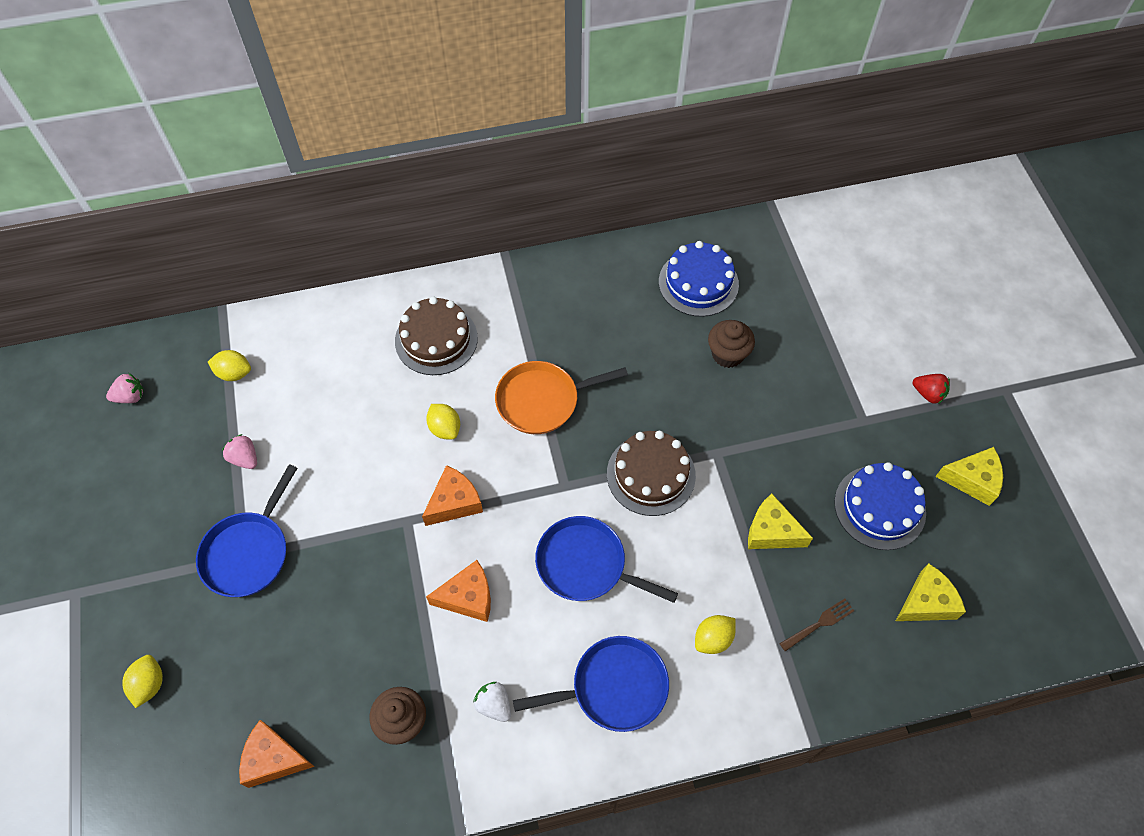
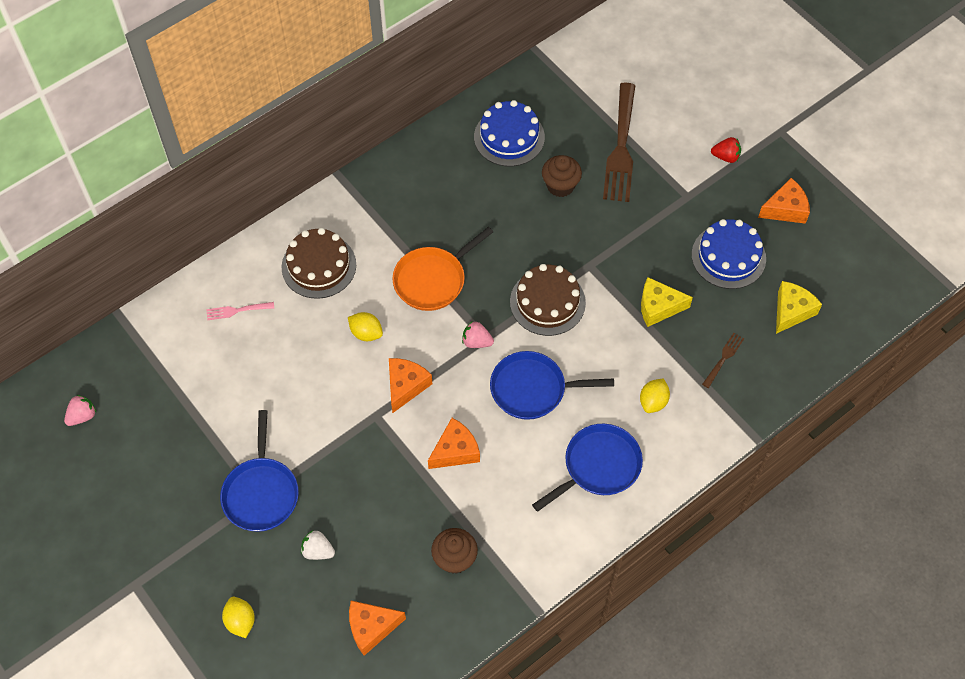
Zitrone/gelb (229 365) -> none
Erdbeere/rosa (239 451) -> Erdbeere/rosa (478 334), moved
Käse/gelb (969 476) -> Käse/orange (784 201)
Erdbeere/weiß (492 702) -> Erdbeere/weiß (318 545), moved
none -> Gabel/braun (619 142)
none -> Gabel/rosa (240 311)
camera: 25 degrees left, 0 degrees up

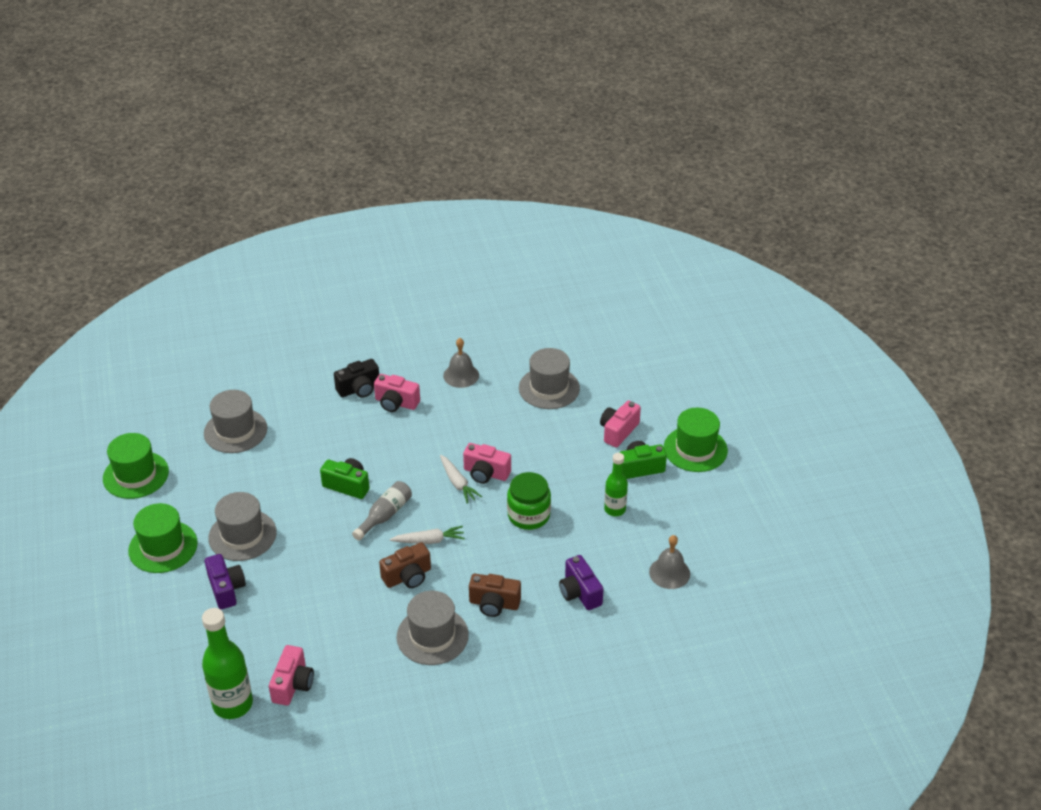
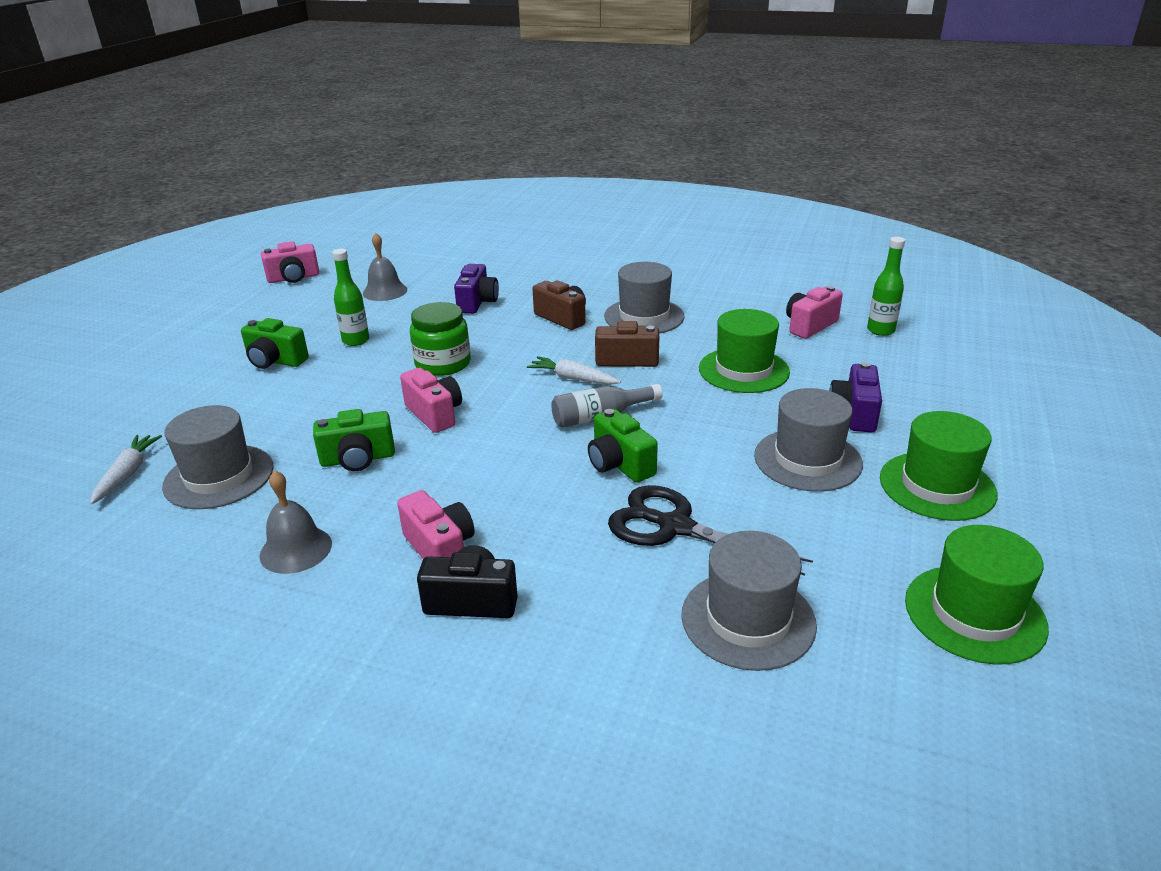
Kamera/rosa (620 424) -> Kamera/rosa (290 262), moved
Hut/grün (696 440) -> Hut/grün (744 351), moved
Karotte/weiß (461 479) -> Karotte/weiß (126 469), moved
Flasche/grün (227 663) -> Flasche/grün (886 286), x0.61
none -> Kamera/grün (354 440)
none -> Schere/schwarz (710 530)
camera: 145 degrees left, 10 degrees down

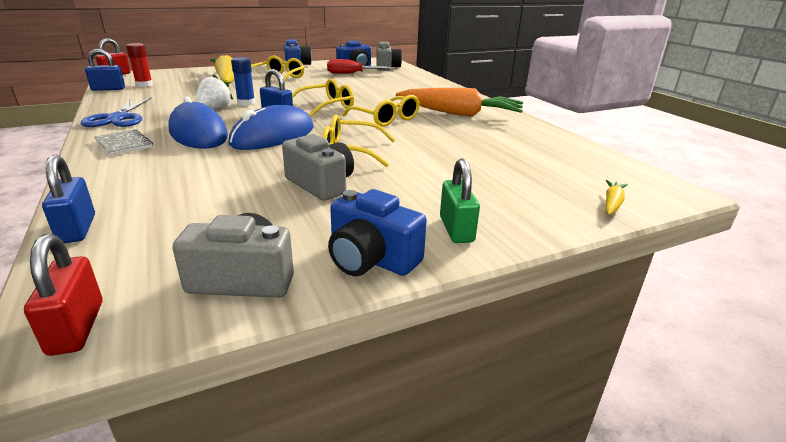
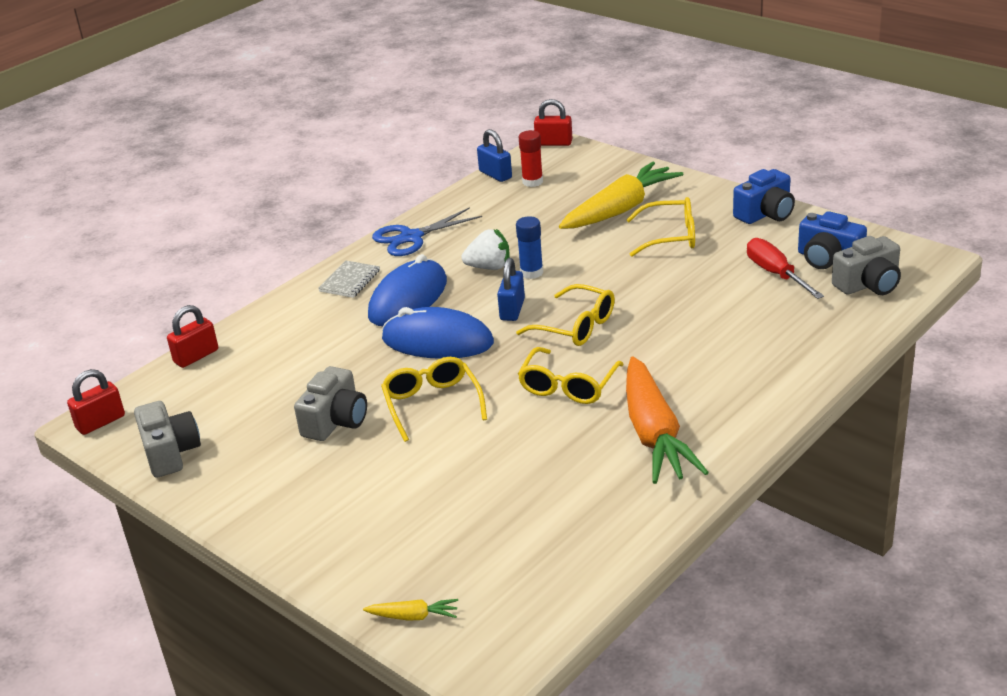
Vorhängeschloss/blau (68 199) -> Vorhängeschloss/rot (192 336)
Vorhängeschloss/grün (460 201) -> none
Kamera/blau (377 232) -> none
camera: 70 degrees right, 5 degrees up

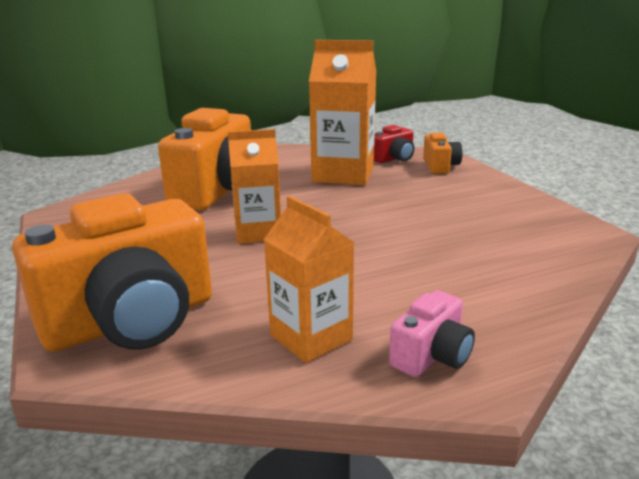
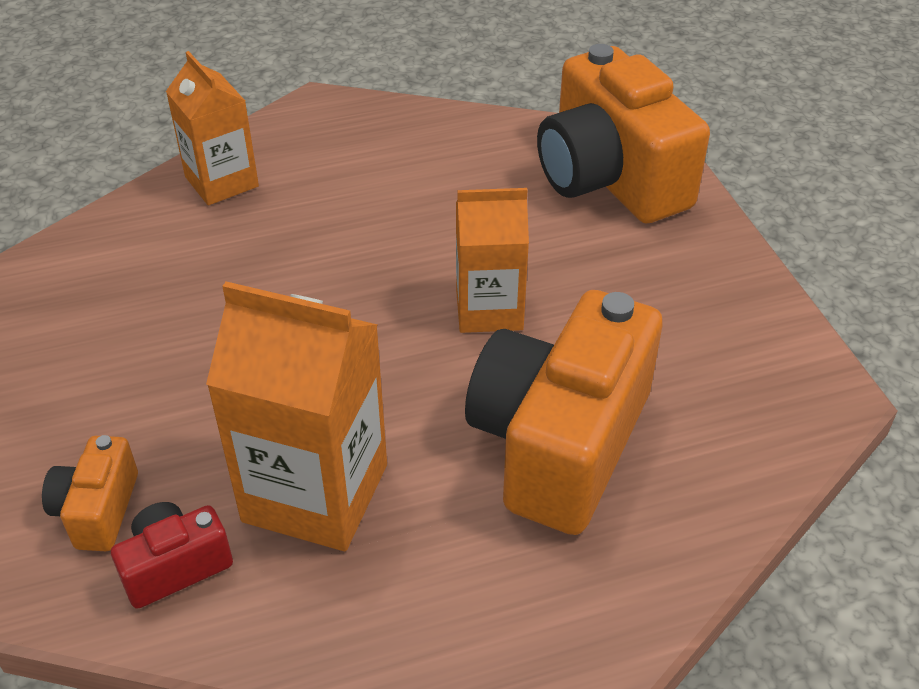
Kamera/orange (112 272) -> Kamera/orange (623 133), 90 degrees counterclockwise
Getränkekarton/orange (309 279) -> Getränkekarton/orange (212 128), moved
Kamera/rosa (432 333) -> none
camera: 175 degrees left, 20 degrees up

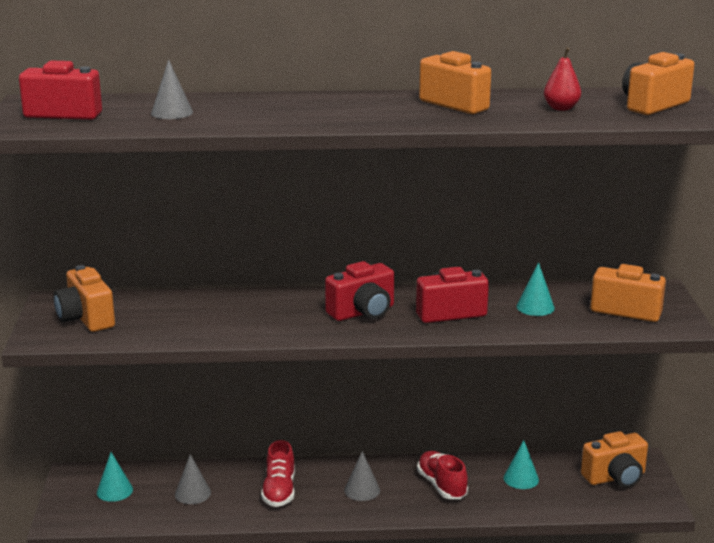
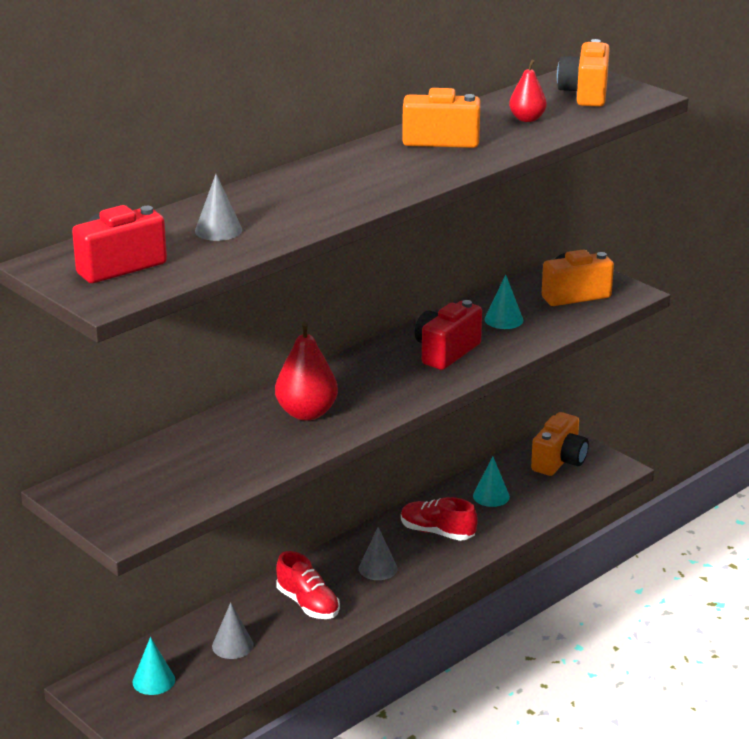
Kamera/rot (359 291) -> none
Kamera/orange (84 298) -> none
none -> Birne/rot (306 370)
camera: 40 degrees left, 5 degrees up

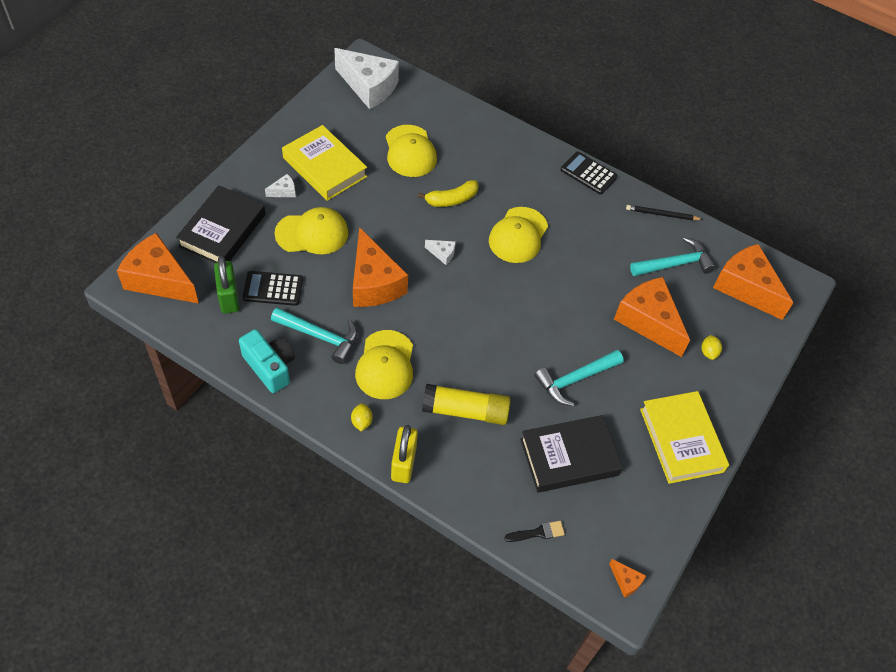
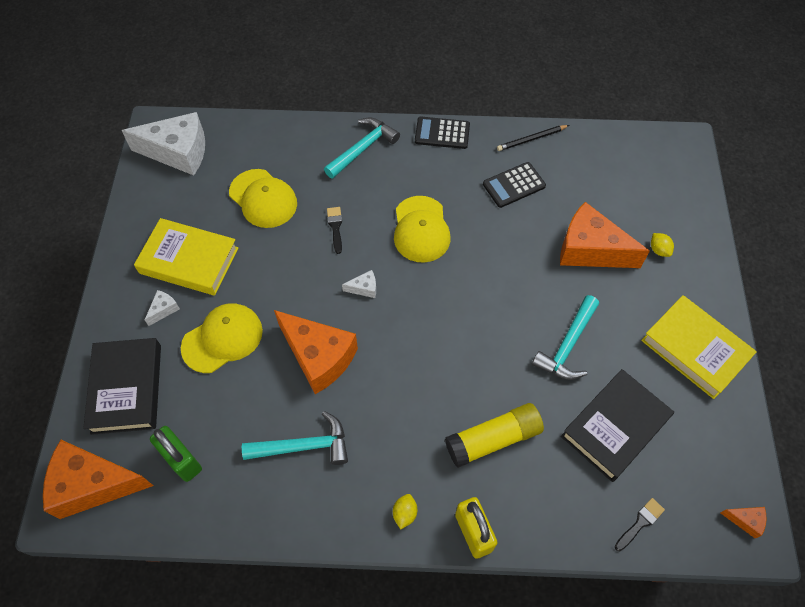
Banane/gelb (448 193) -> Pinsel/schwarz (334 230)
Hammer/türkis (673 256) -> Hammer/türkis (362 148), moved
Käse/orange (753 282) -> none
Taschenrechner/schwarz (273 288) -> Taschenrechner/schwarz (514 185), moved
Kamera/türkis (267 361) -> none
Kappe/gelb (384 364) -> none
Zitrone/gelb (362 417) -> Zitrone/gelb (405 512), 45 degrees clockwise
camera: 25 degrees left, 5 degrees up

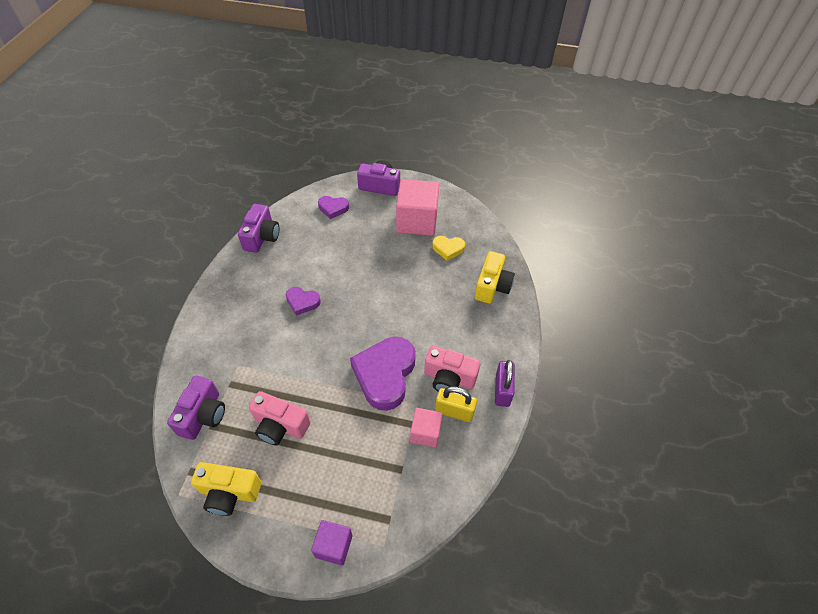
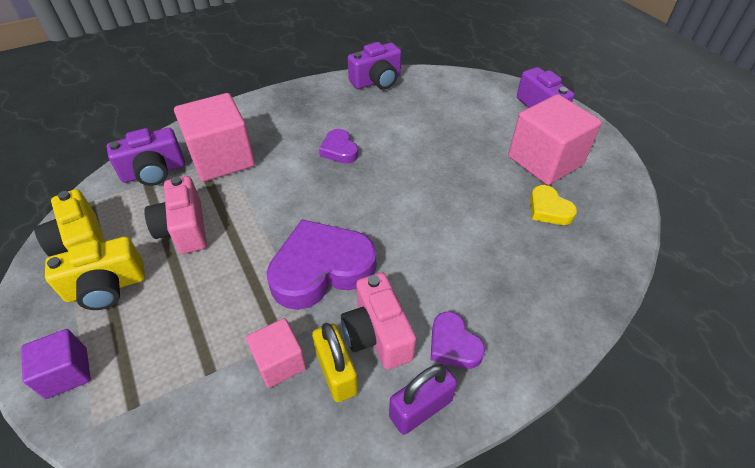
Herz/lila (333 207) -> Herz/lila (458 340), moved
Kamera/gelb (495 277) -> Kamera/gelb (95 273), moved
none -> Kubus/rosa (214 137)
camera: 50 degrees right, 5 degrees down

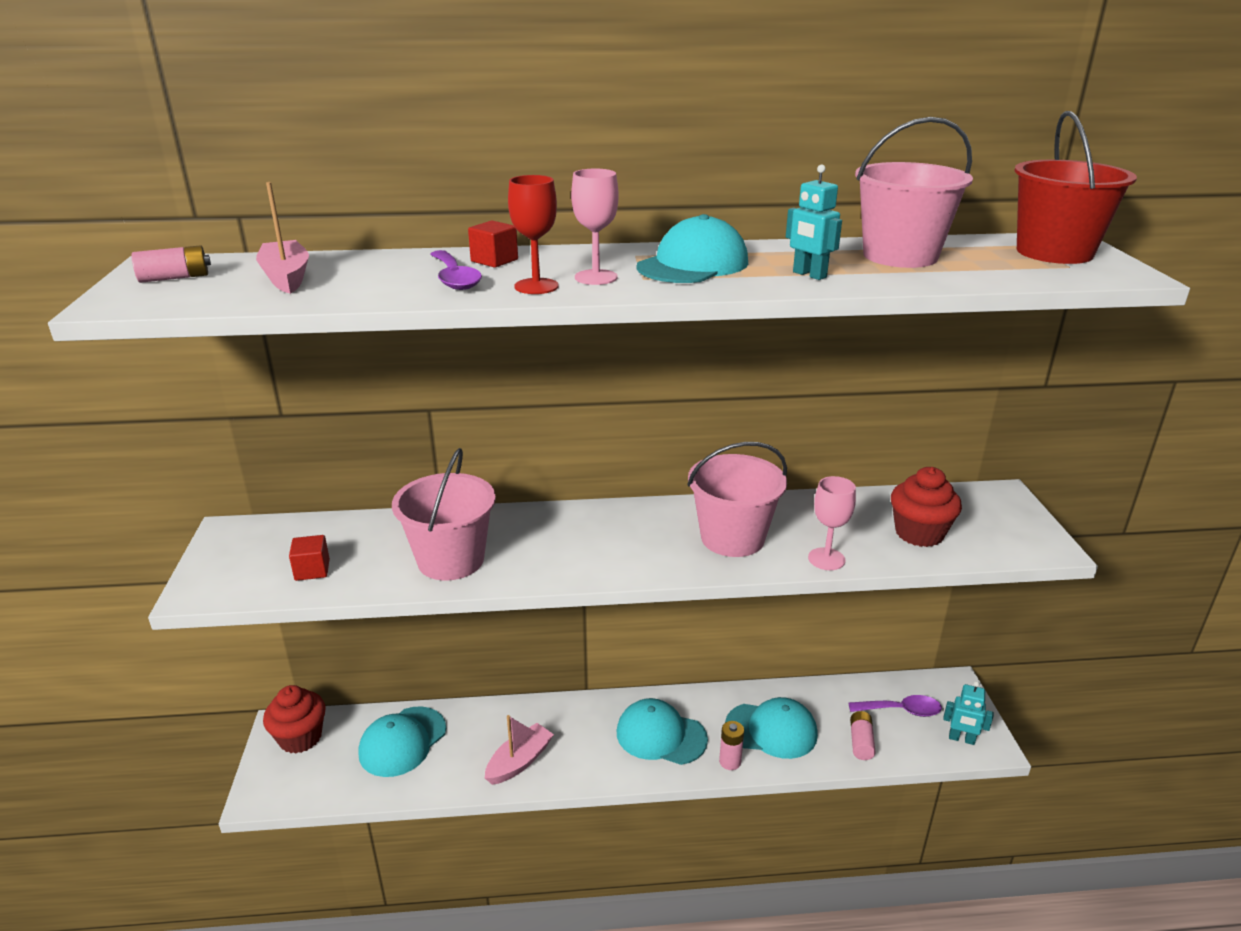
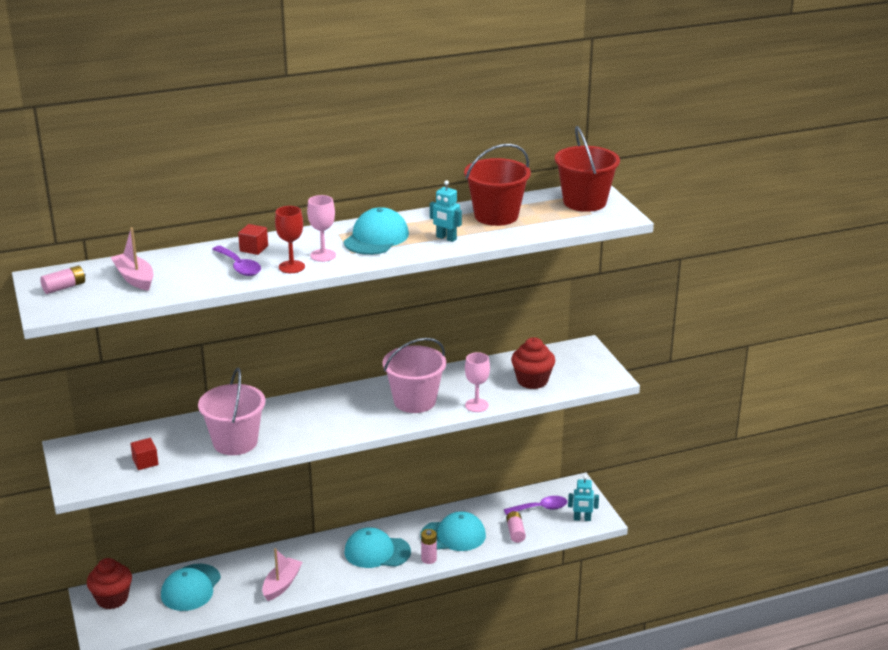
Eimer/rosa (914 192) -> Eimer/rot (497 185)
camera: 15 degrees left, 0 degrees up

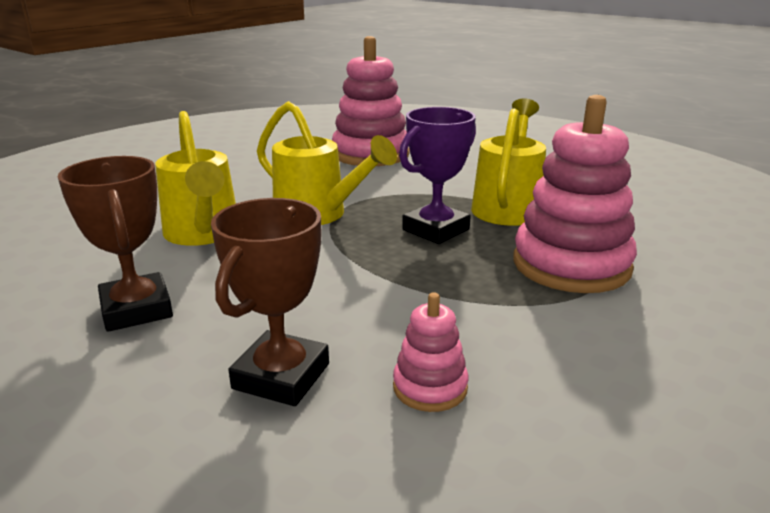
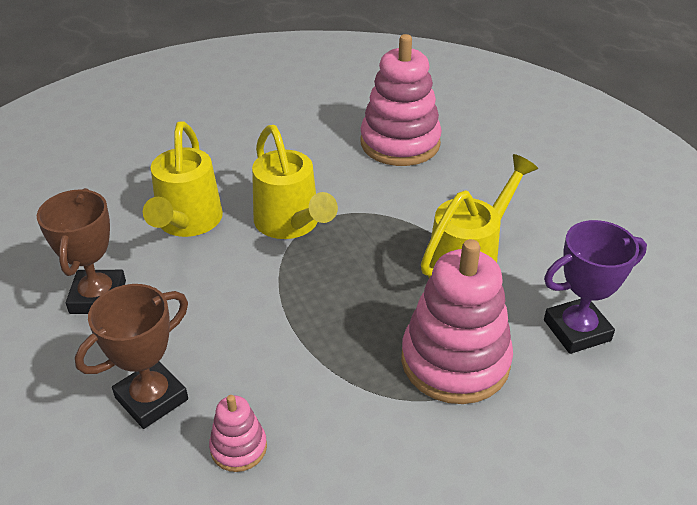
Pokal/lila (437 175) -> Pokal/lila (595 287), moved
camera: 25 degrees right, 15 degrees up

